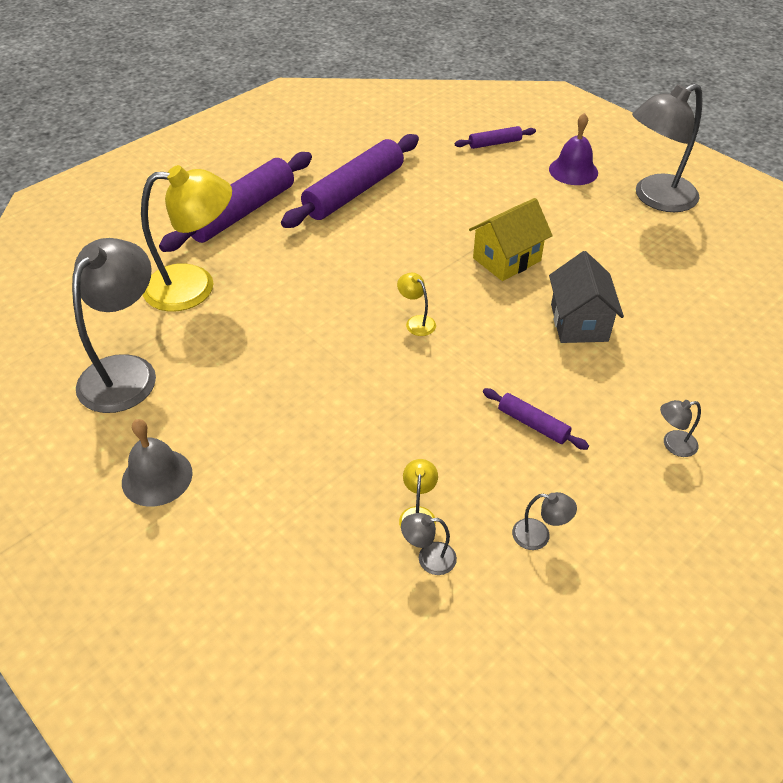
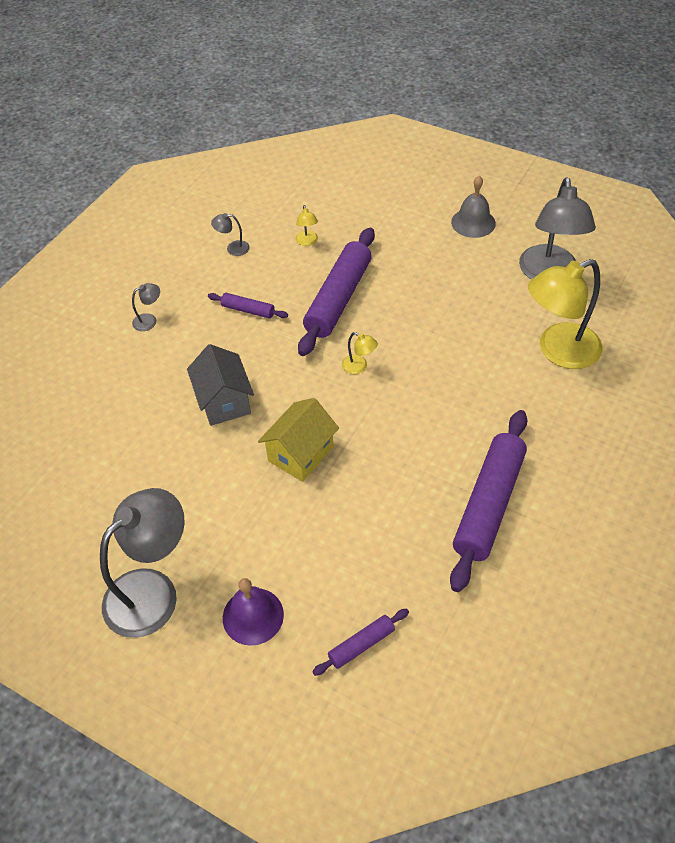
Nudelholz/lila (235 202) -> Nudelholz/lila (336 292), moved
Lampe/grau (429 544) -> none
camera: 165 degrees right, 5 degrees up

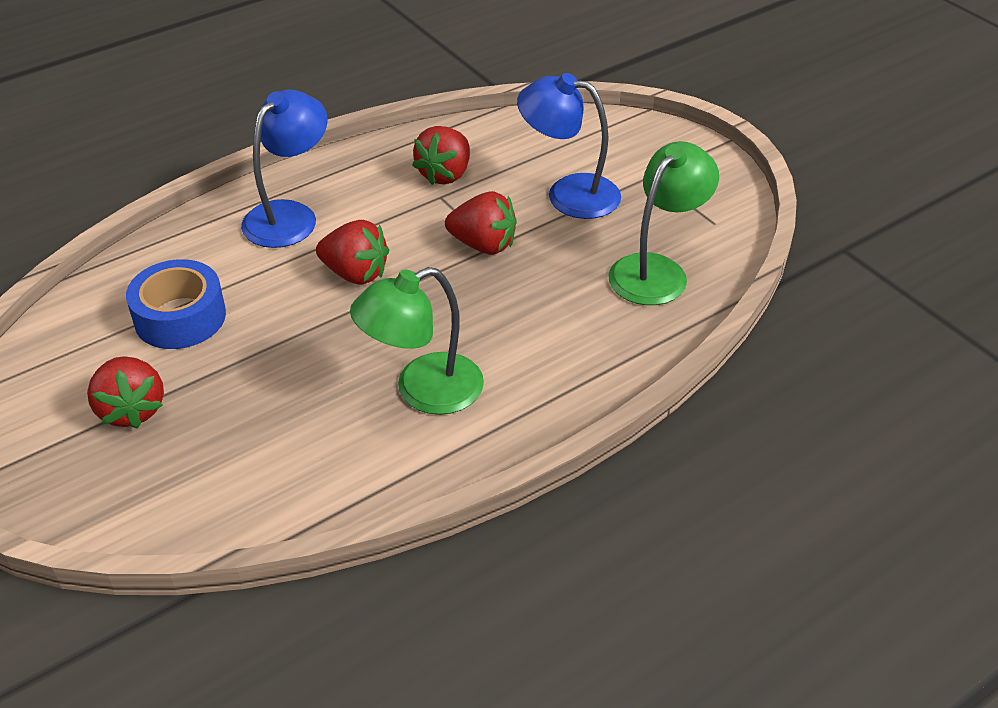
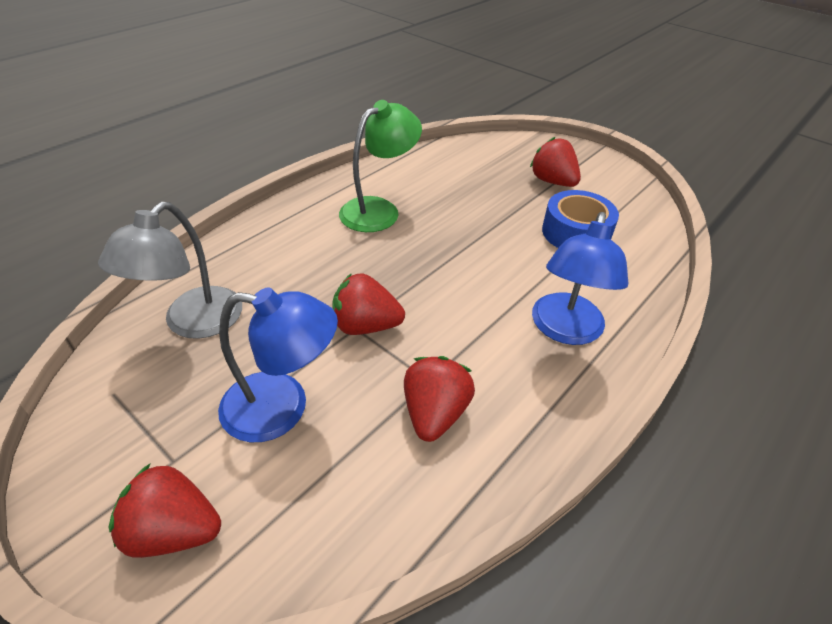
Lampe/grün (663 223) -> Lampe/grau (170 270)
Erdbeere/rot (352 252) -> Erdbeere/rot (165 510), moved
camera: 165 degrees right, 0 degrees up

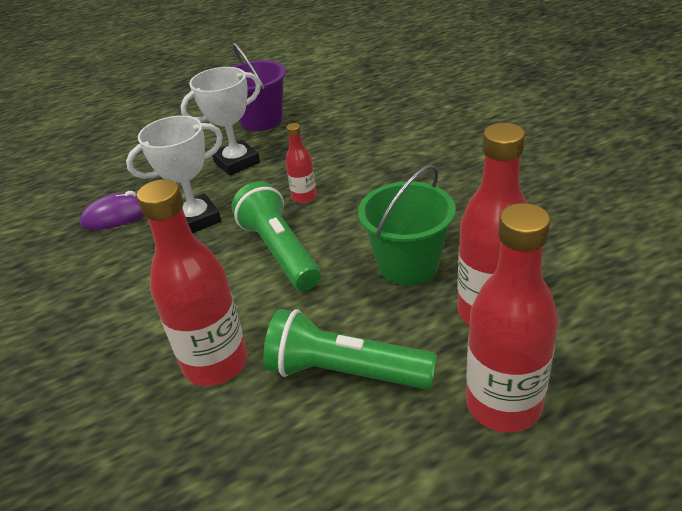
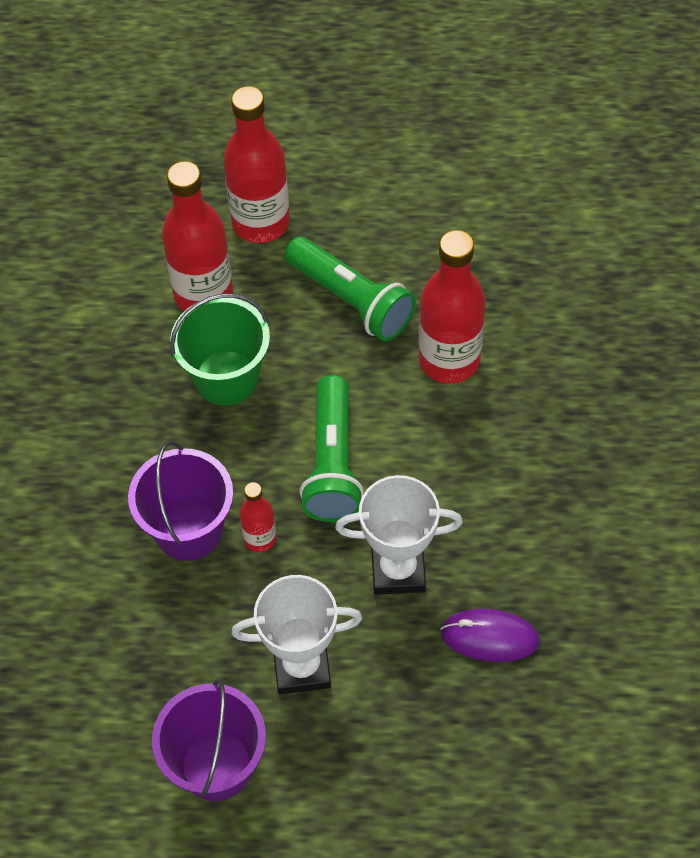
none -> Eimer/lila (180 501)
camera: 155 degrees left, 20 degrees up

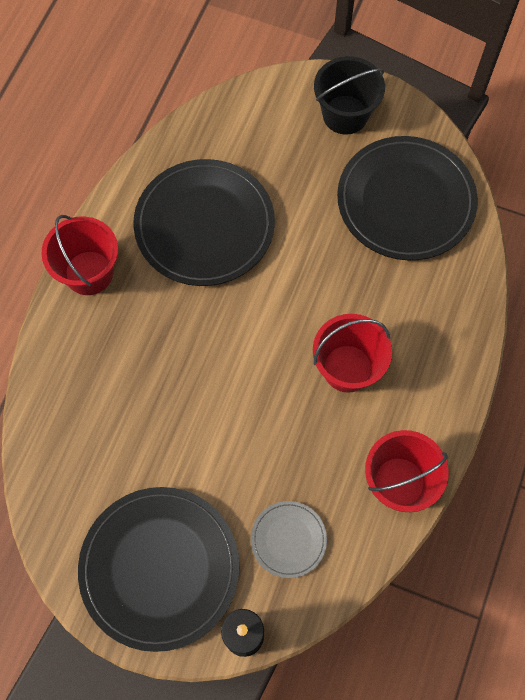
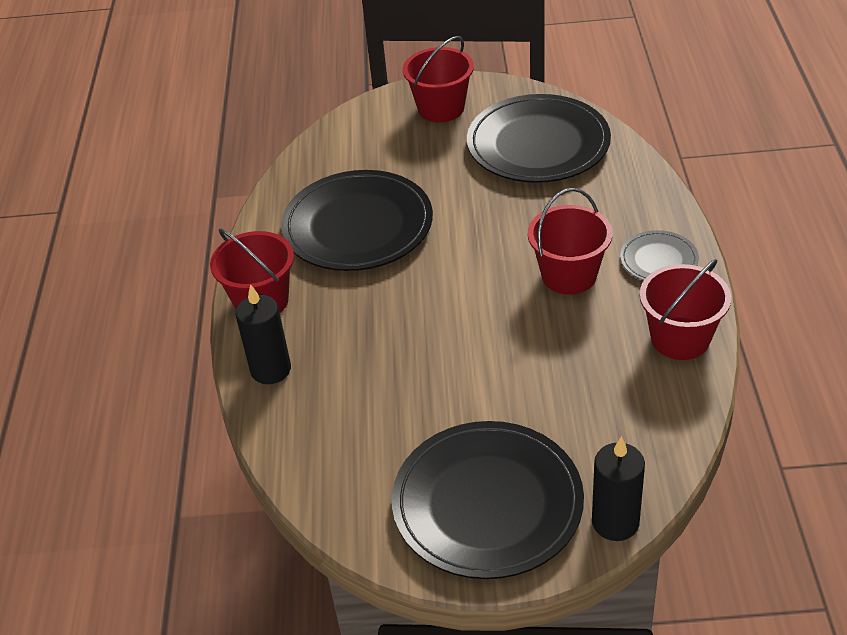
Eimer/schwarz (349 95) -> Eimer/rot (438 79)
Teller/grau (289 539) -> Teller/grau (659 255), moved
none -> Kerze/schwarz (263 334)
camera: 20 degrees left, 25 degrees down

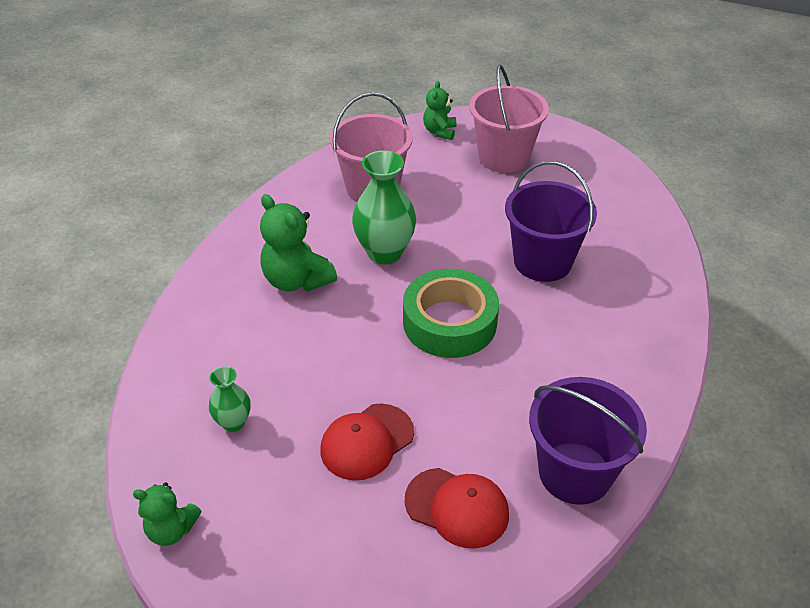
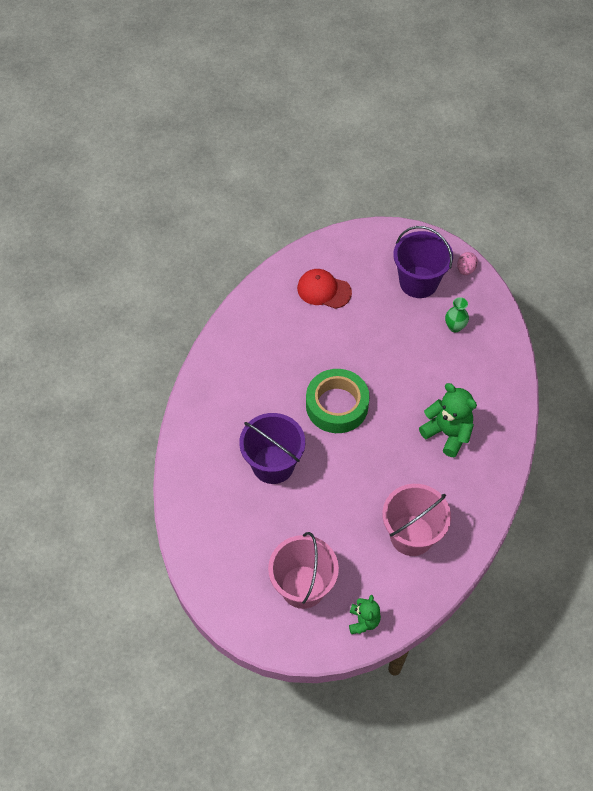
Vase/grün (384 207) -> none
Eimer/lila (588 441) -> Eimer/lila (423 262), moved
Kappe/rot (367 442) -> none
Teddybär/grün (167 514) -> Ei/rosa (467 263)
camera: 175 degrees right, 15 degrees up

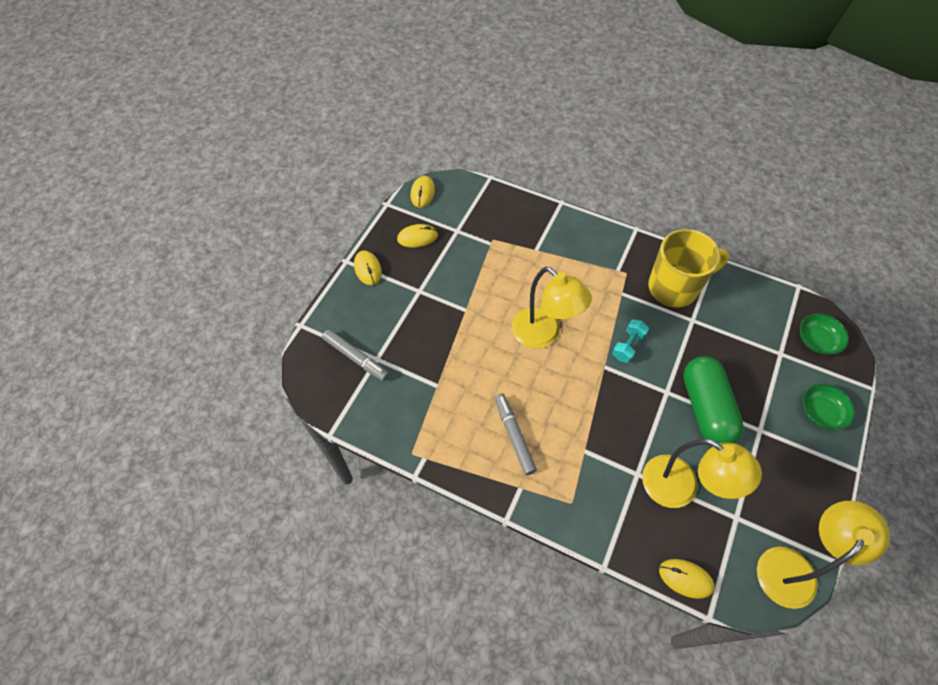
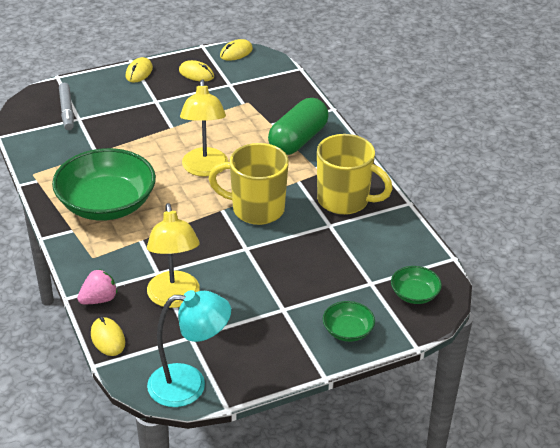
Hantel/türkis (630 341) -> Tasse/gelb (249 184)
Kapsel/grün (713 400) -> Kapsel/grün (298 126), moved
Filzstift/grau (515 434) -> Schüssel/grün (104 184)
Lampe/gelb (823 555) -> Lampe/türkis (189 348)
none -> Erdbeere/rosa (97 286)
camera: 40 degrees right, 20 degrees down

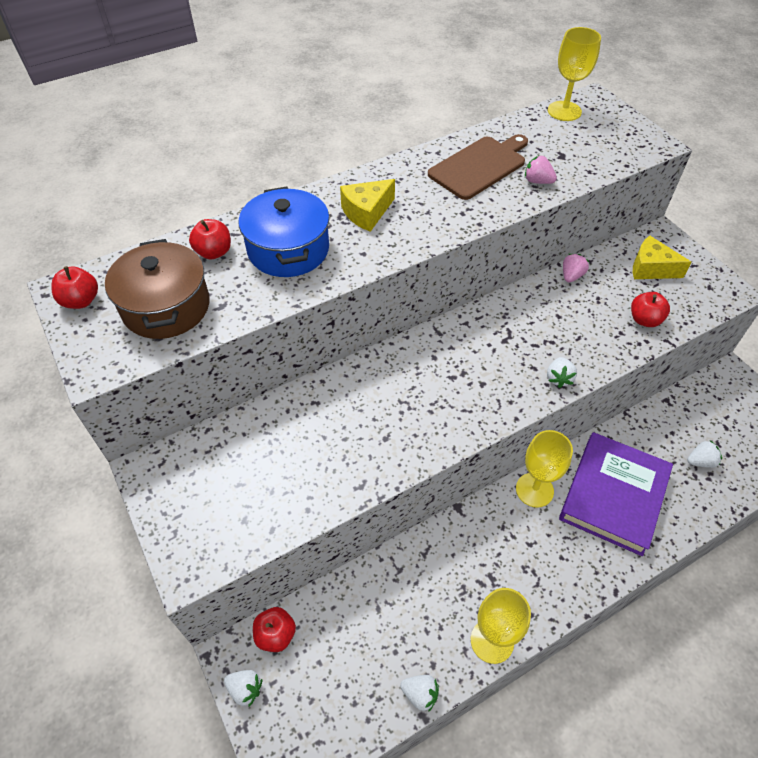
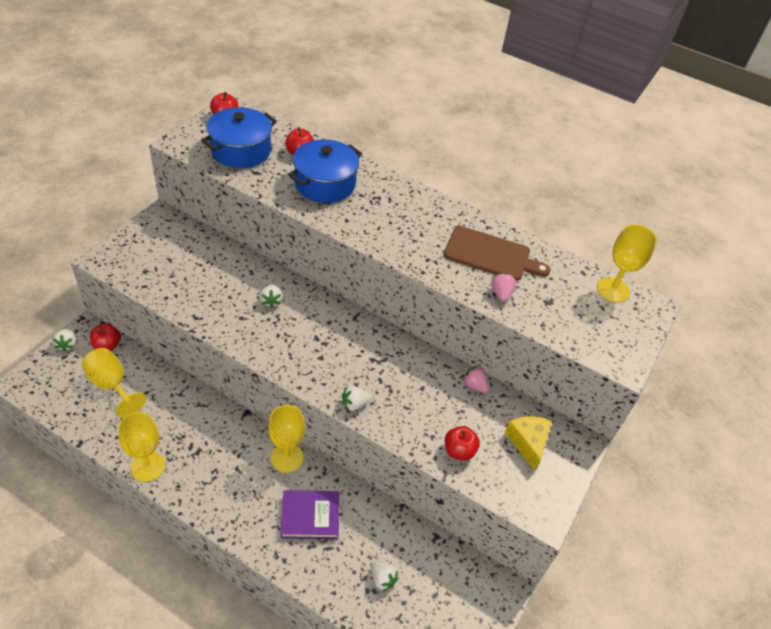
Käse/gelb (367 205) -> none
Kochtopf/braun (157 289) -> Kochtopf/blau (239 137)
Erdbeere/rosa (576 268) -> Erdbeere/rosa (476 379), 135 degrees counterclockwise
Buch/lila (616 494) -> Buch/lila (309 514), x0.62
Erdbeere/weiß (419 693) -> Erdbeere/weiß (271 296), moved
none -> Kelch/gelb (114 383)
camera: 55 degrees right, 5 degrees down

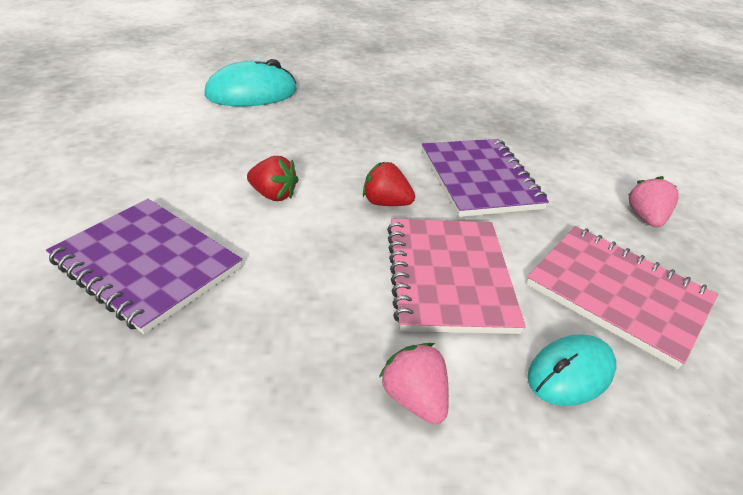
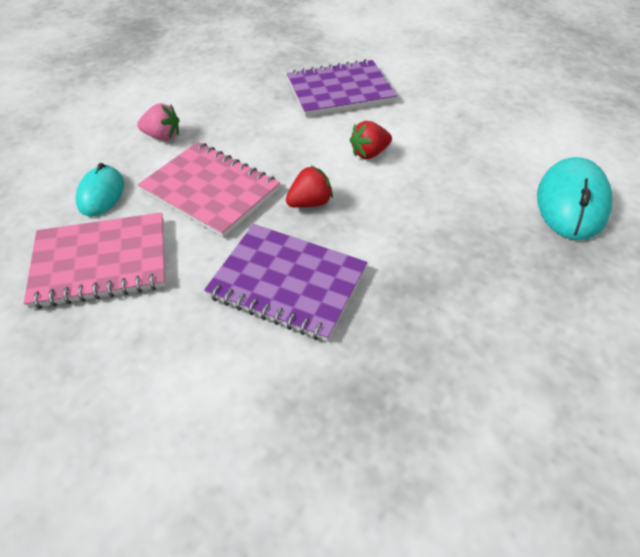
Erdbeere/rosa (653 202) -> none
camera: 130 degrees right, 10 degrees up

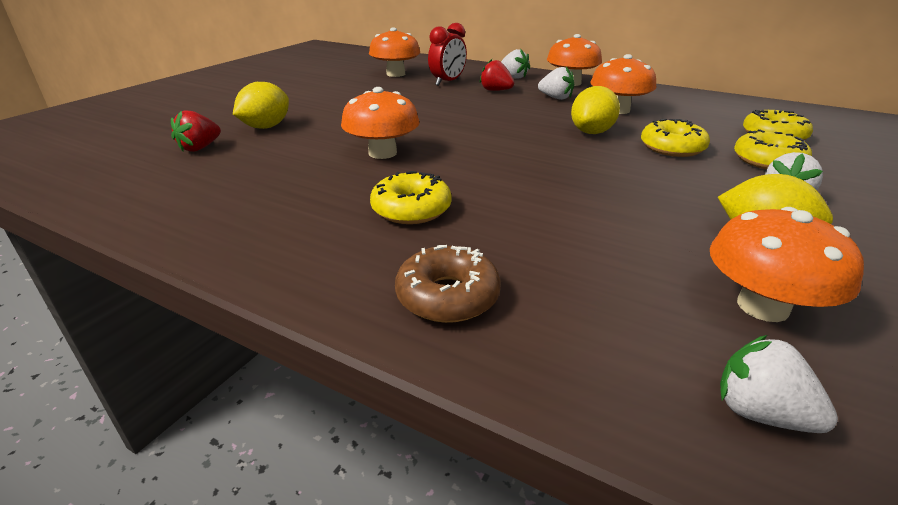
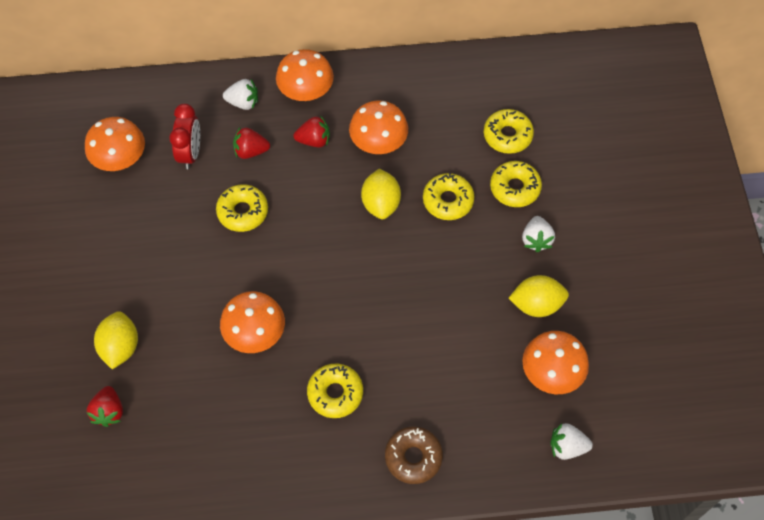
Erdbeere/weiß (556 83) -> Erdbeere/rot (311 131)
none -> Donut/gelb (242 208)
camera: 35 degrees left, 30 degrees up

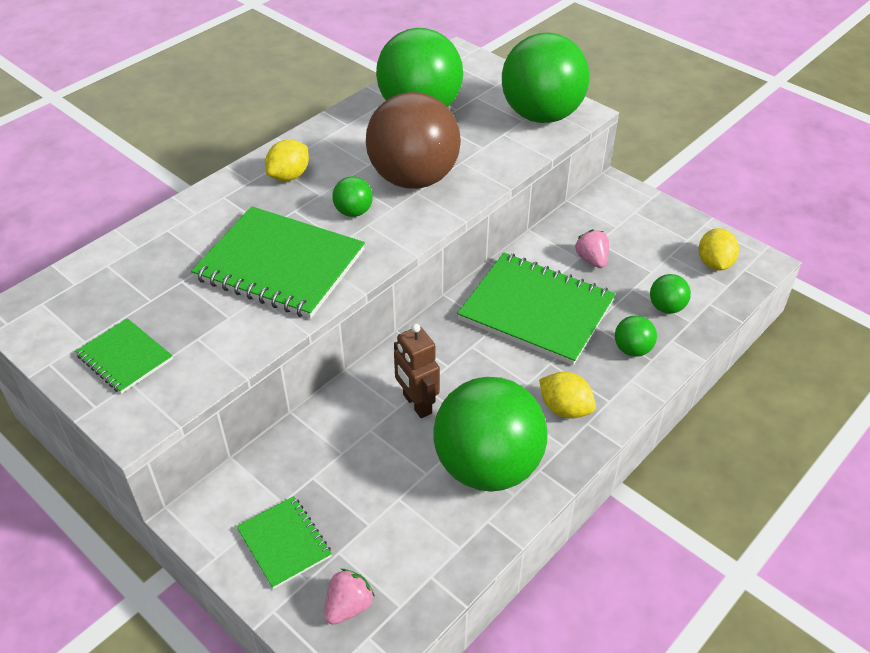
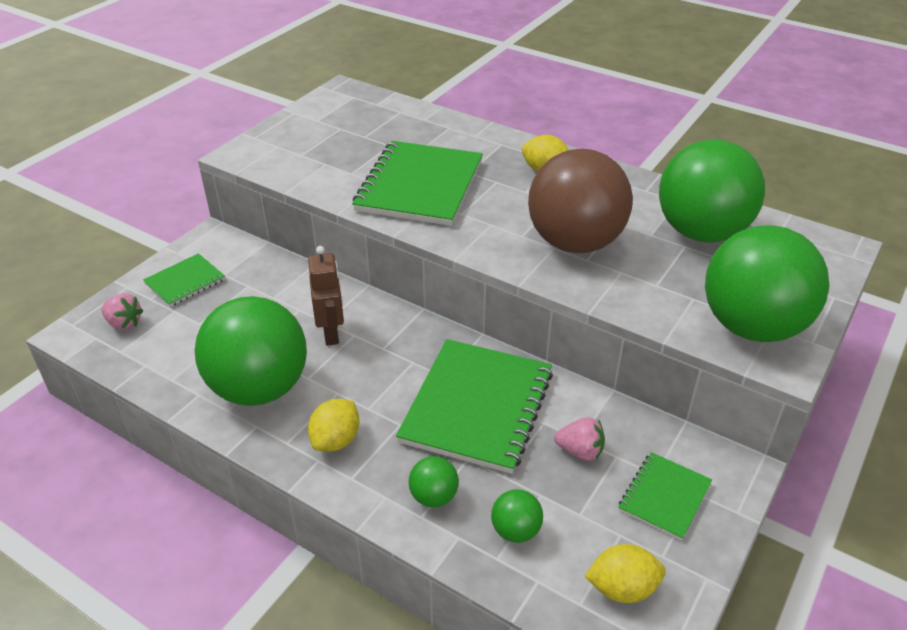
Ball/grün (352 196) -> none
Erdbeere/rosa (592 249) -> Erdbeere/rosa (579 439), 45 degrees clockwise
Notizbuch/grün (124 356) -> Notizbuch/grün (665 496), moved
Roboter/braun (417 371) -> Roboter/braun (326 296), 120 degrees clockwise
camera: 80 degrees right, 5 degrees down

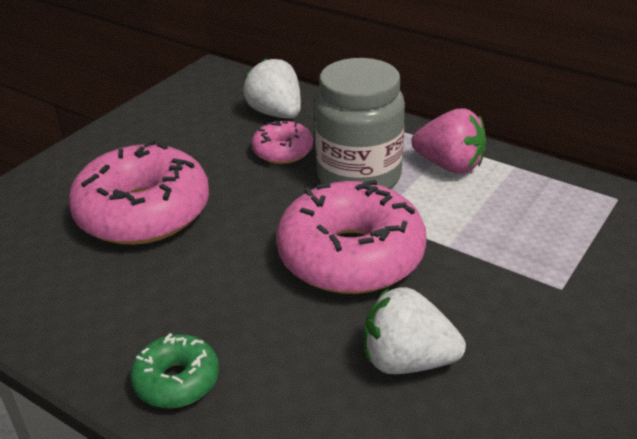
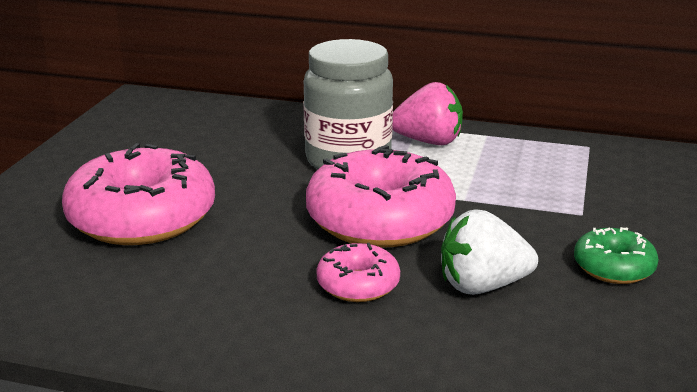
Erdbeere/weiß (272 88) -> none
Donut/rosa (282 142) -> Donut/rosa (358 272), moved
Donut/grün (174 370) -> Donut/grün (616 255), moved
camera: 20 degrees left, 10 degrees down

